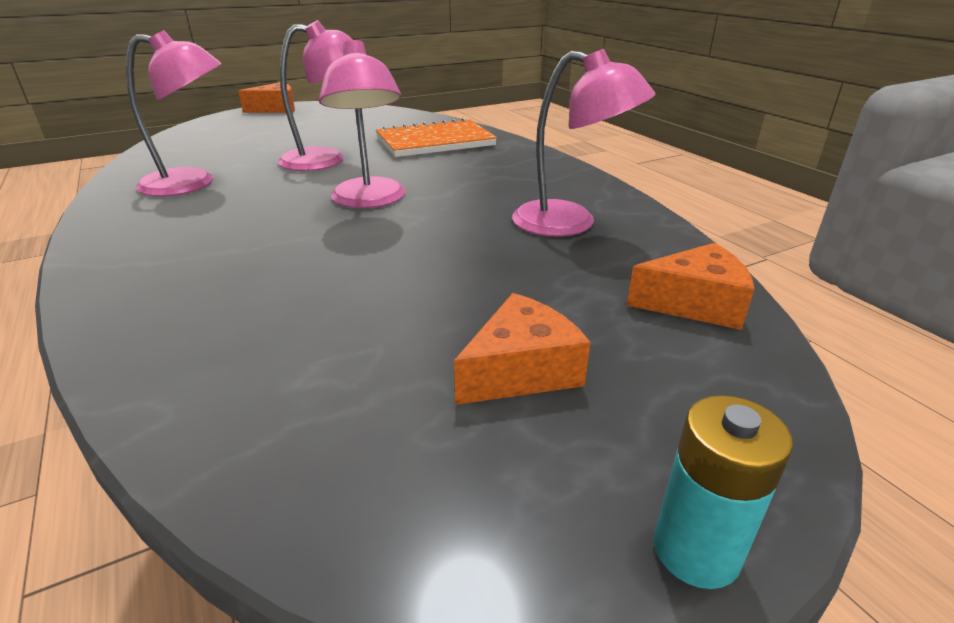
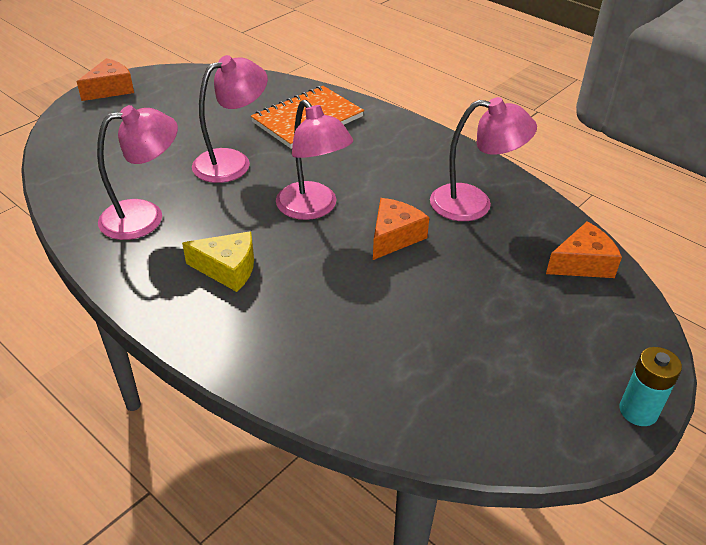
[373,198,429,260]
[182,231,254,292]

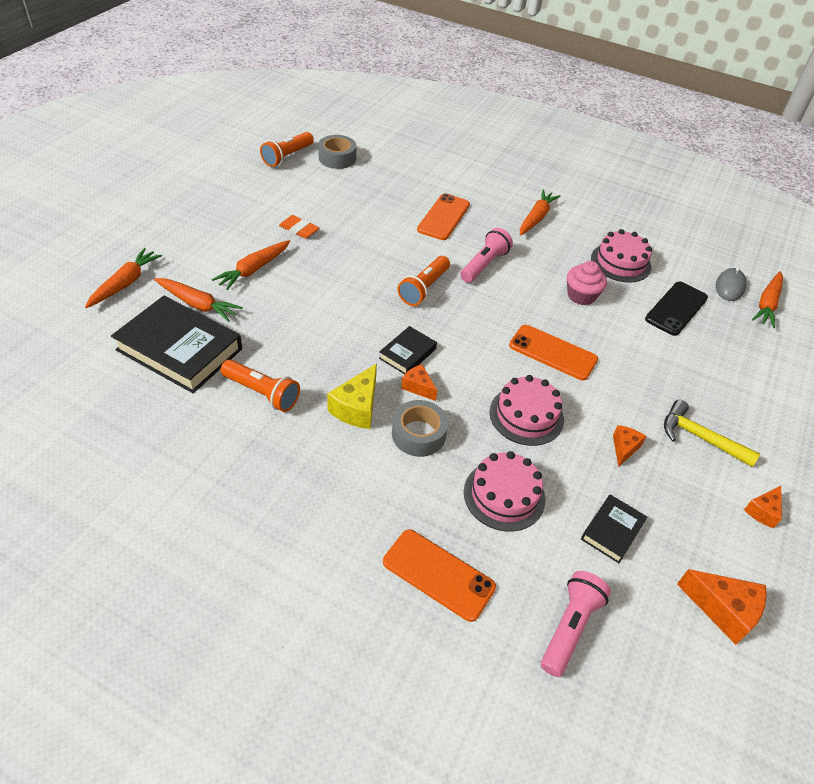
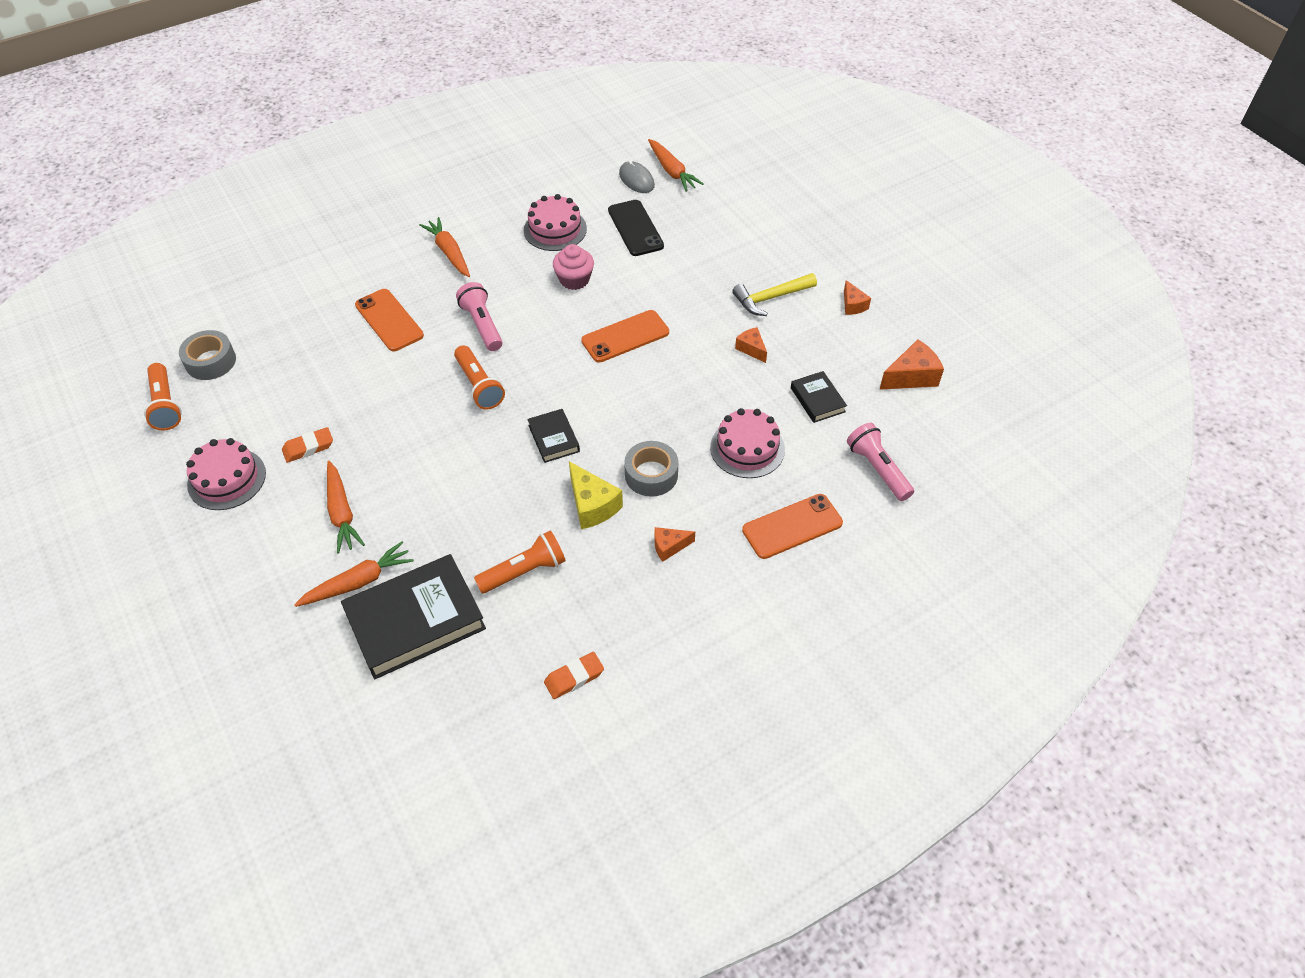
[85,248,162,308] (first image)
[654,527,695,562]
[186,438,266,510]
[544,652,604,699]

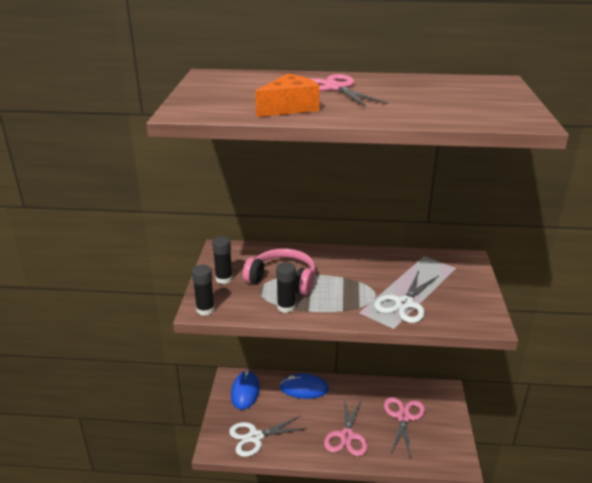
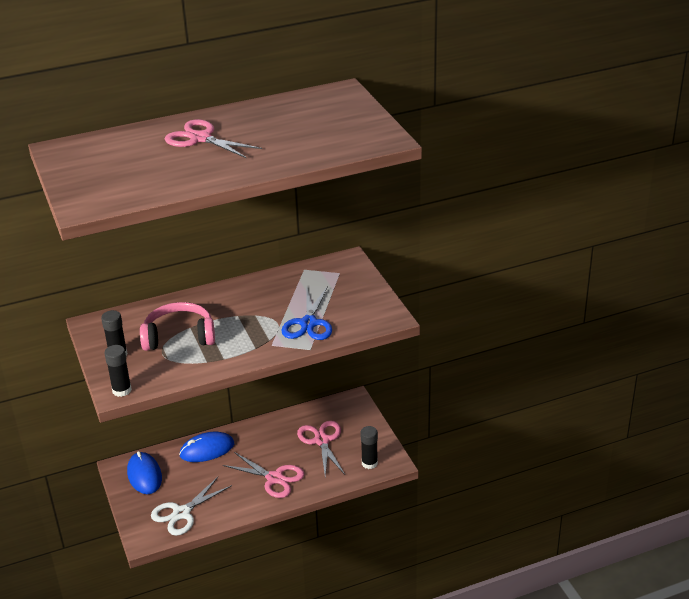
[255,74,320,117] (first image)
[360,426,378,469]
[223,452,304,498]
[281,286,332,340]

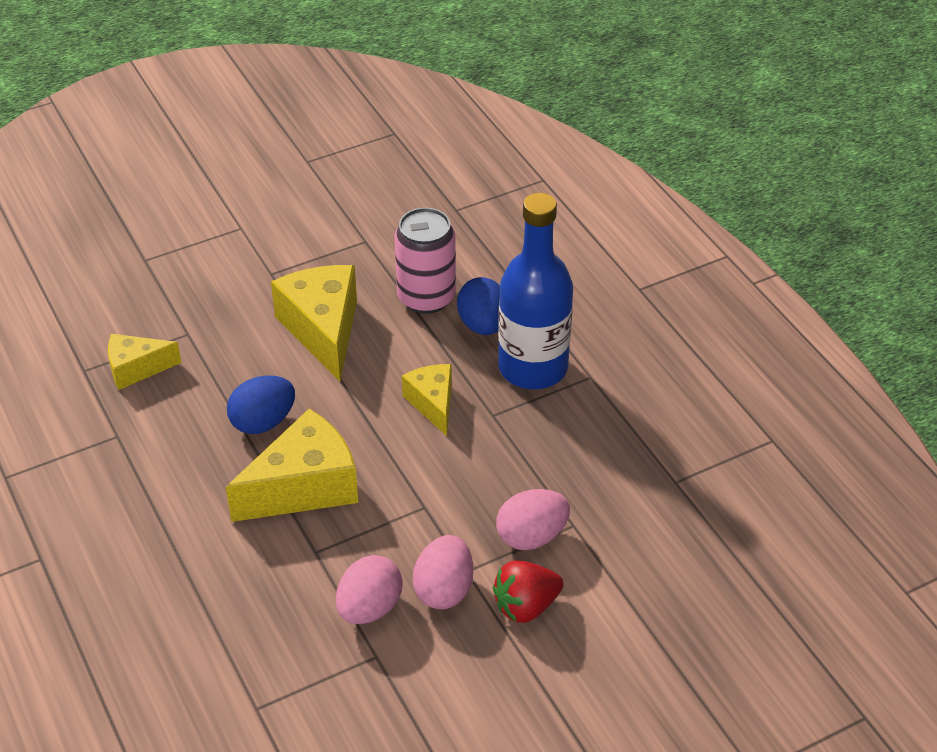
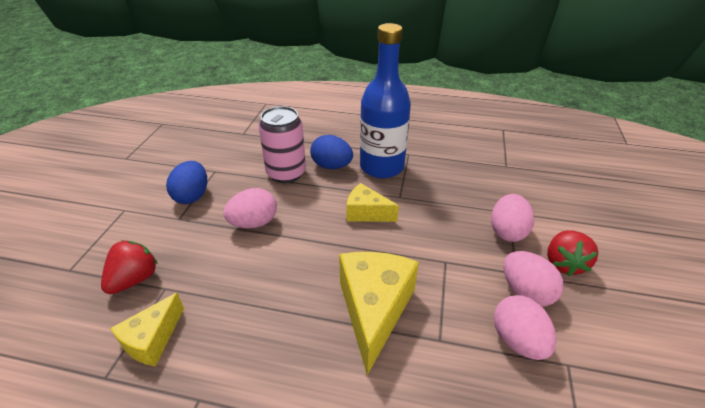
[166,161,207,204]
[223,188,277,228]
[101,240,158,294]

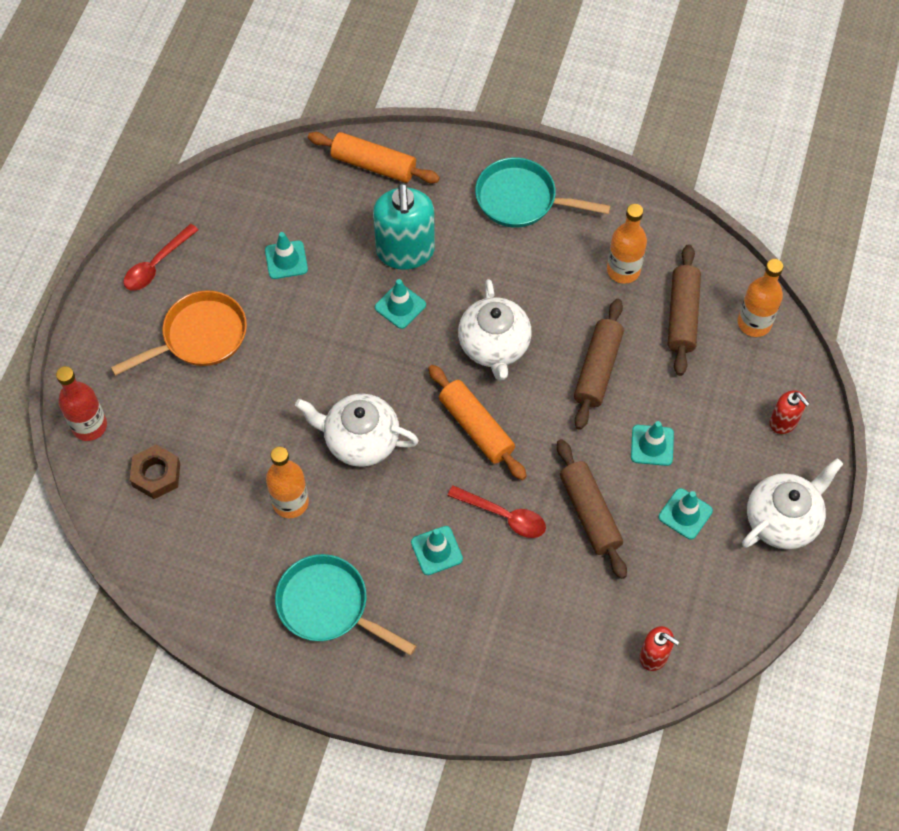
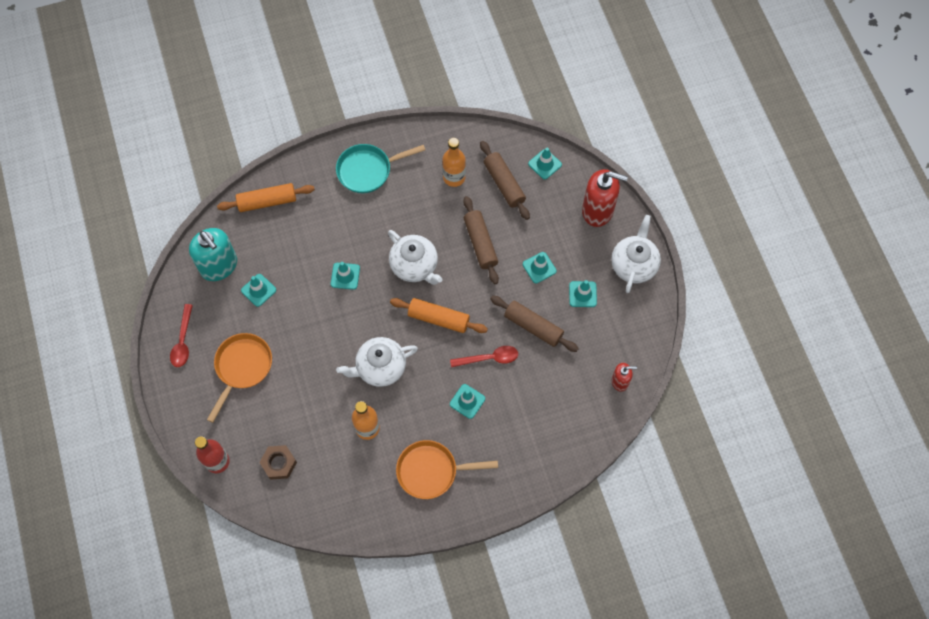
[396,440,498,499]
[189,228,237,281]
[528,148,562,179]
[582,169,628,227]

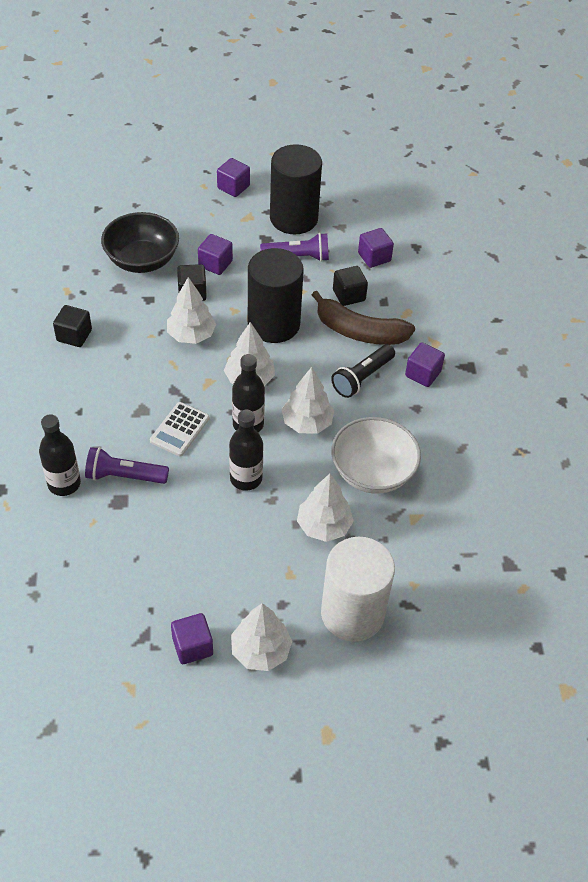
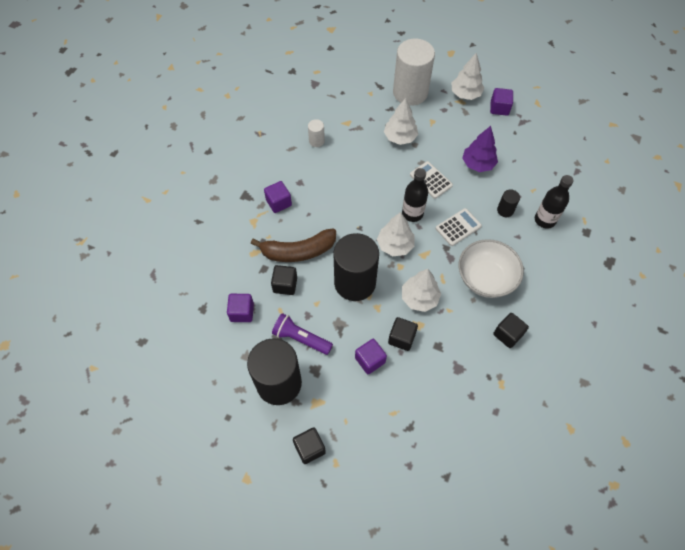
[497,189,520,217]
[101,212,179,273] (first image)
[293,427,326,464]
[410,161,453,199]
[282,367,334,434] (first image)
[251,229,336,262]
[331,344,395,398] (first image)
[459,239,524,298]
[308,119,325,147]
[462,126,498,172]

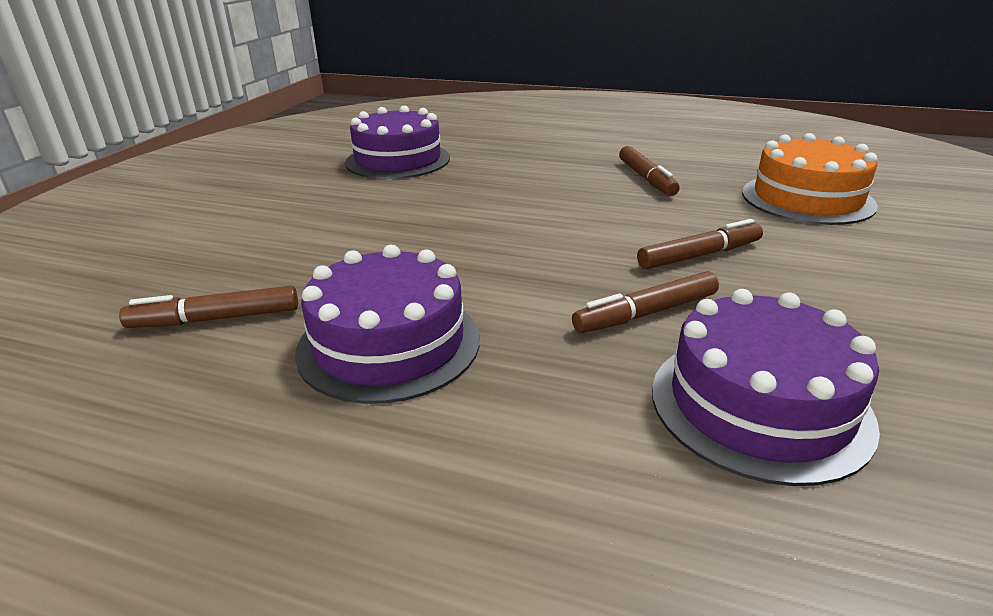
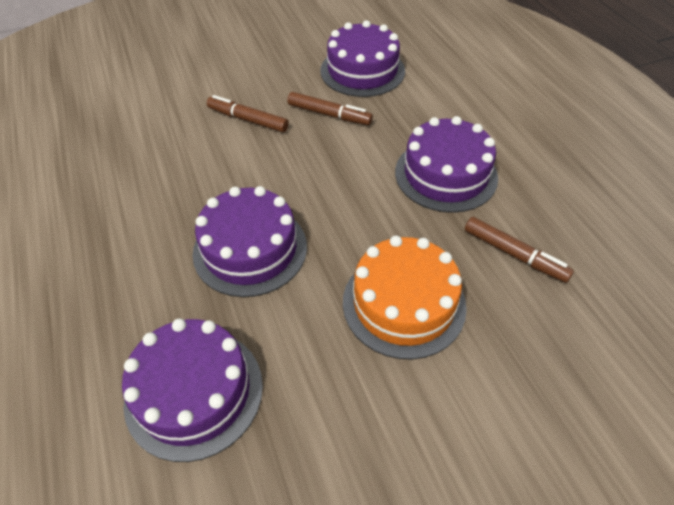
[619,146,680,196] (first image)
[343,236,467,360]
[193,186,307,297]

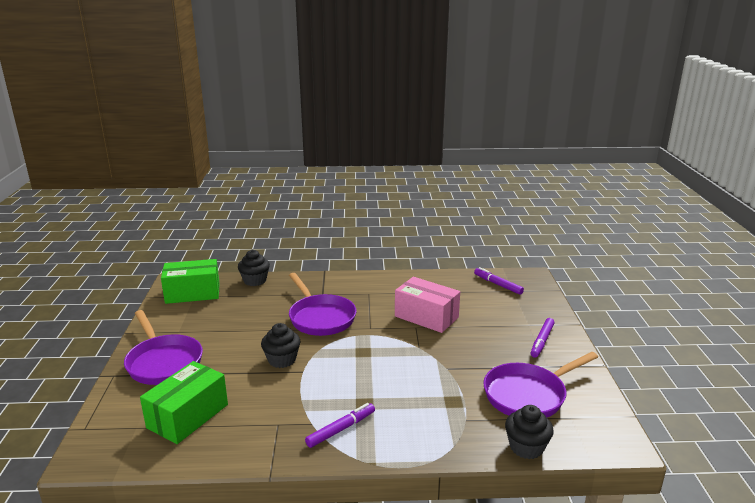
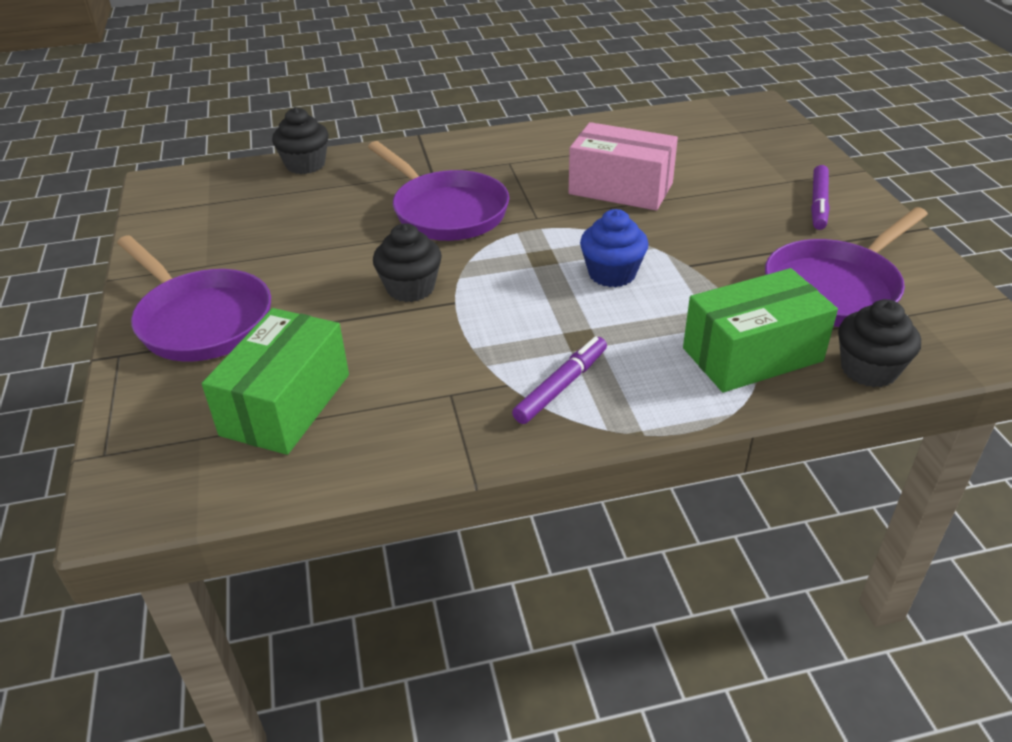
[683,268,838,393]
[474,267,524,295] (first image)
[580,209,648,287]

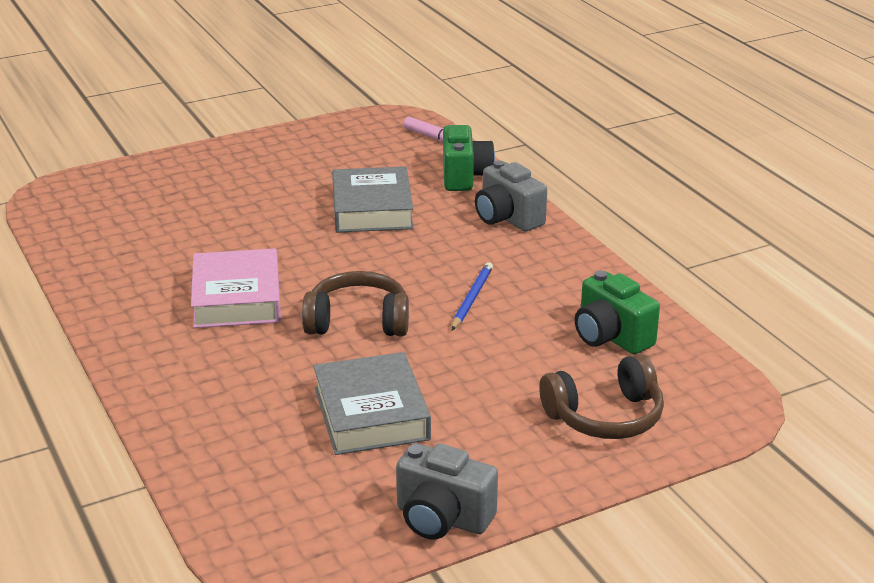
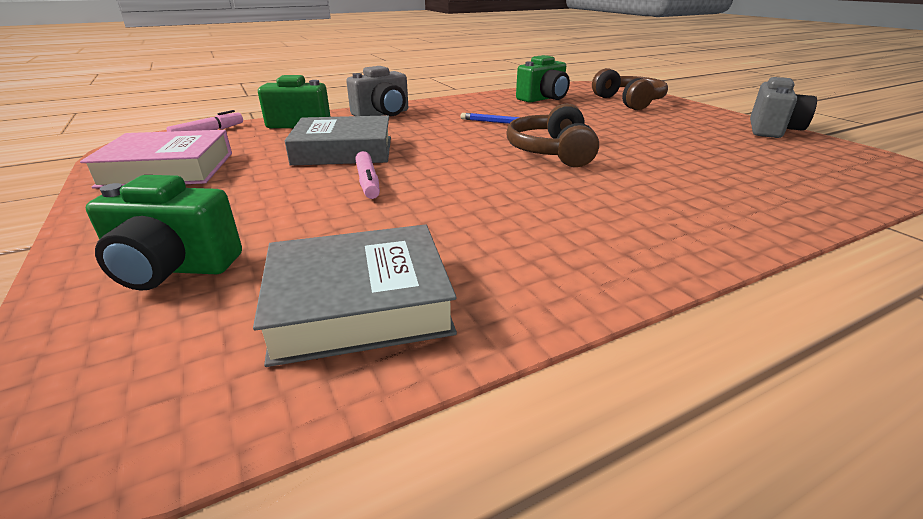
[80,130,232,189]
[253,224,457,367]
[86,175,242,291]
[355,151,380,199]

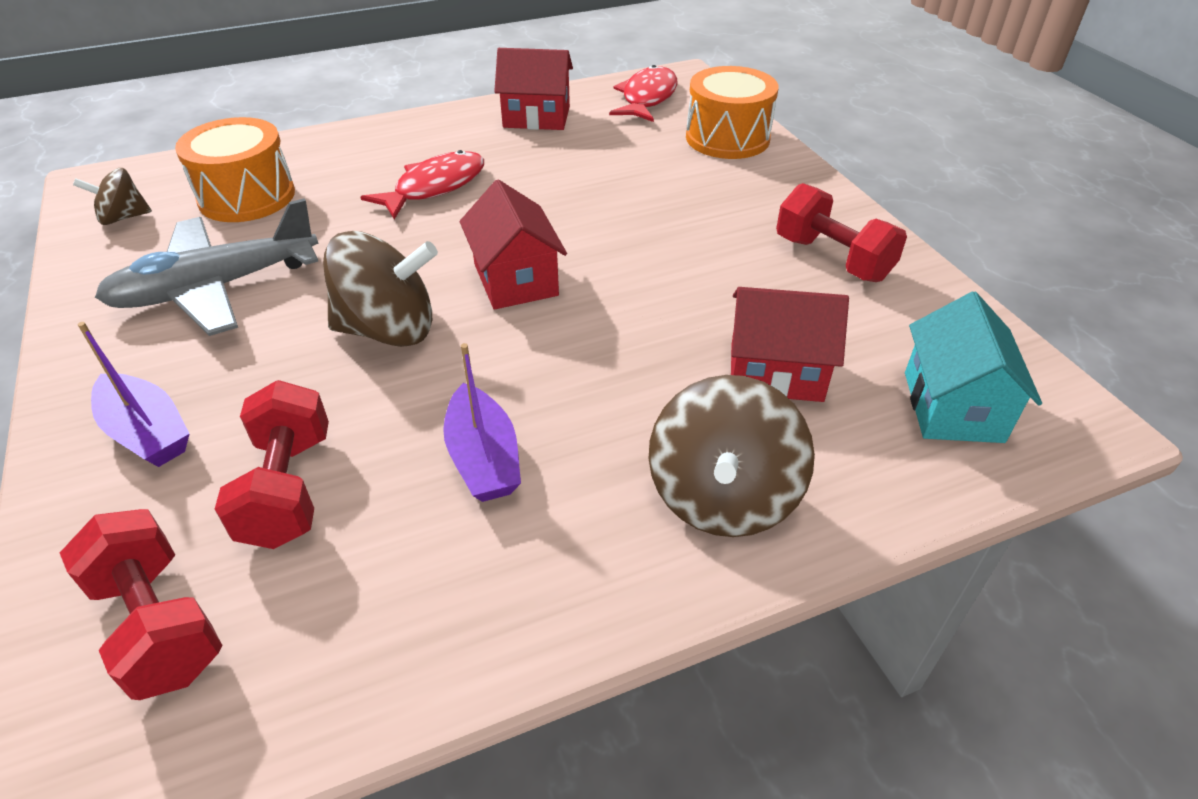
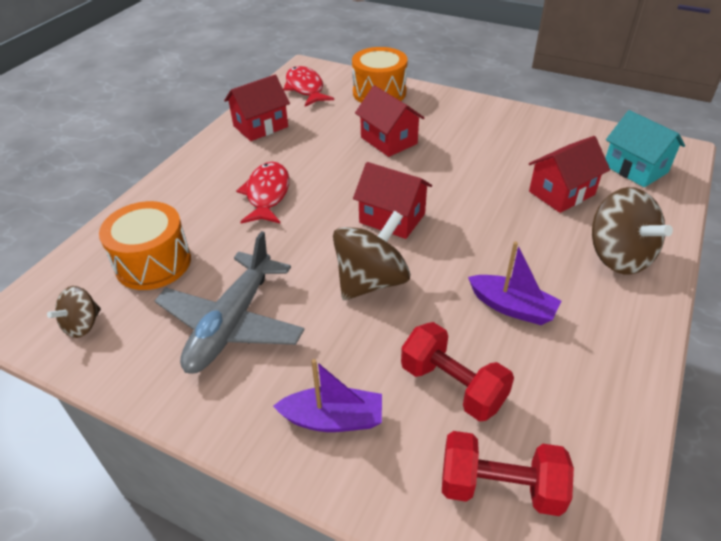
[776,183,907,282] (first image)
[355,85,424,157]

